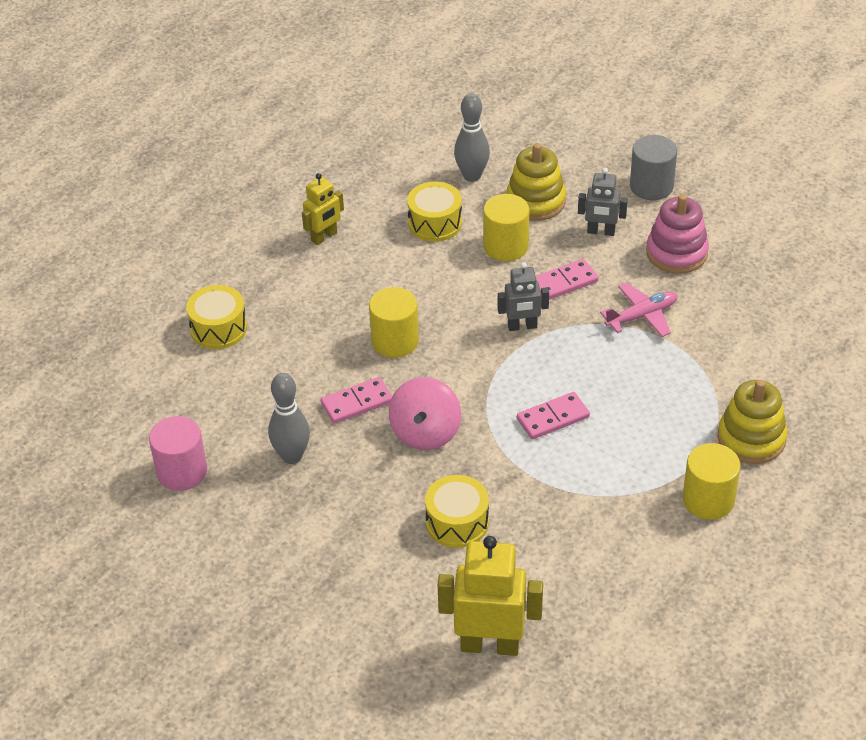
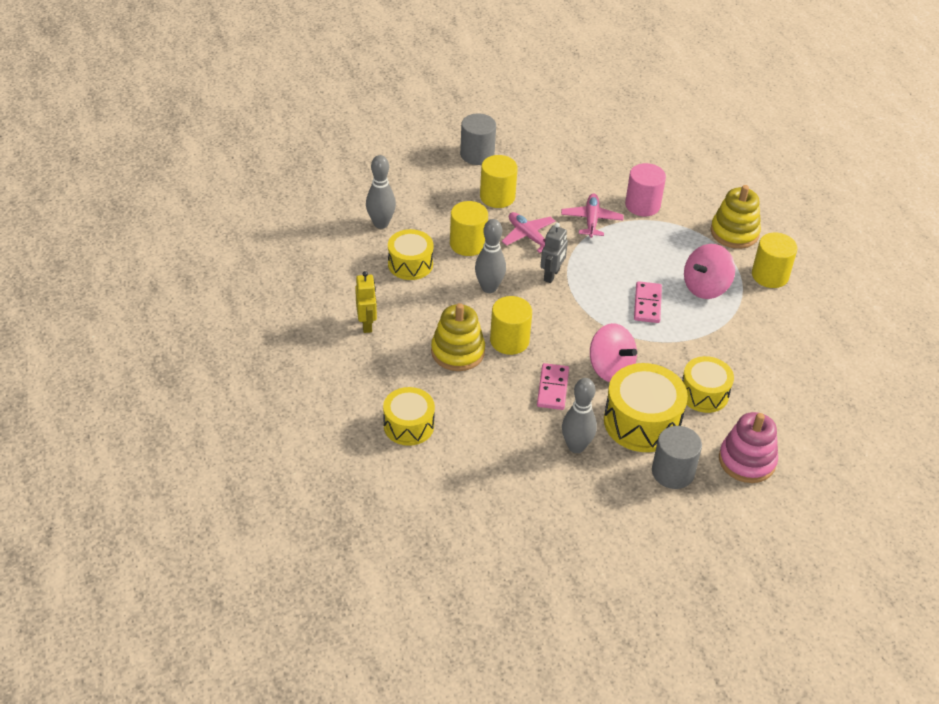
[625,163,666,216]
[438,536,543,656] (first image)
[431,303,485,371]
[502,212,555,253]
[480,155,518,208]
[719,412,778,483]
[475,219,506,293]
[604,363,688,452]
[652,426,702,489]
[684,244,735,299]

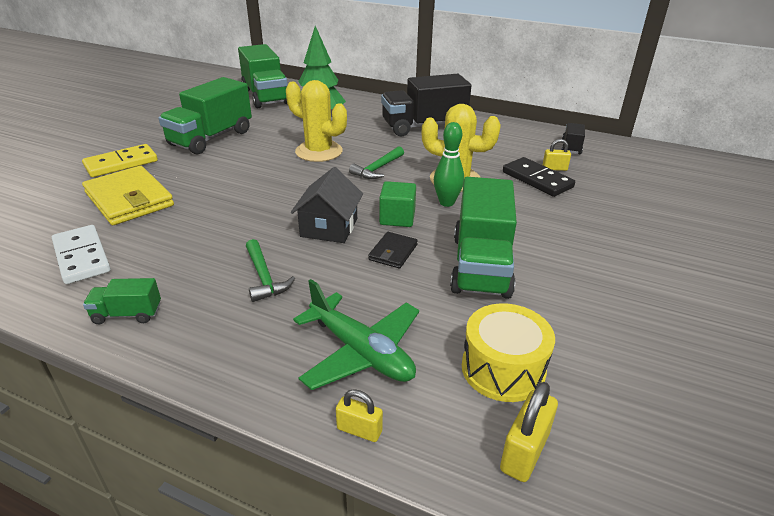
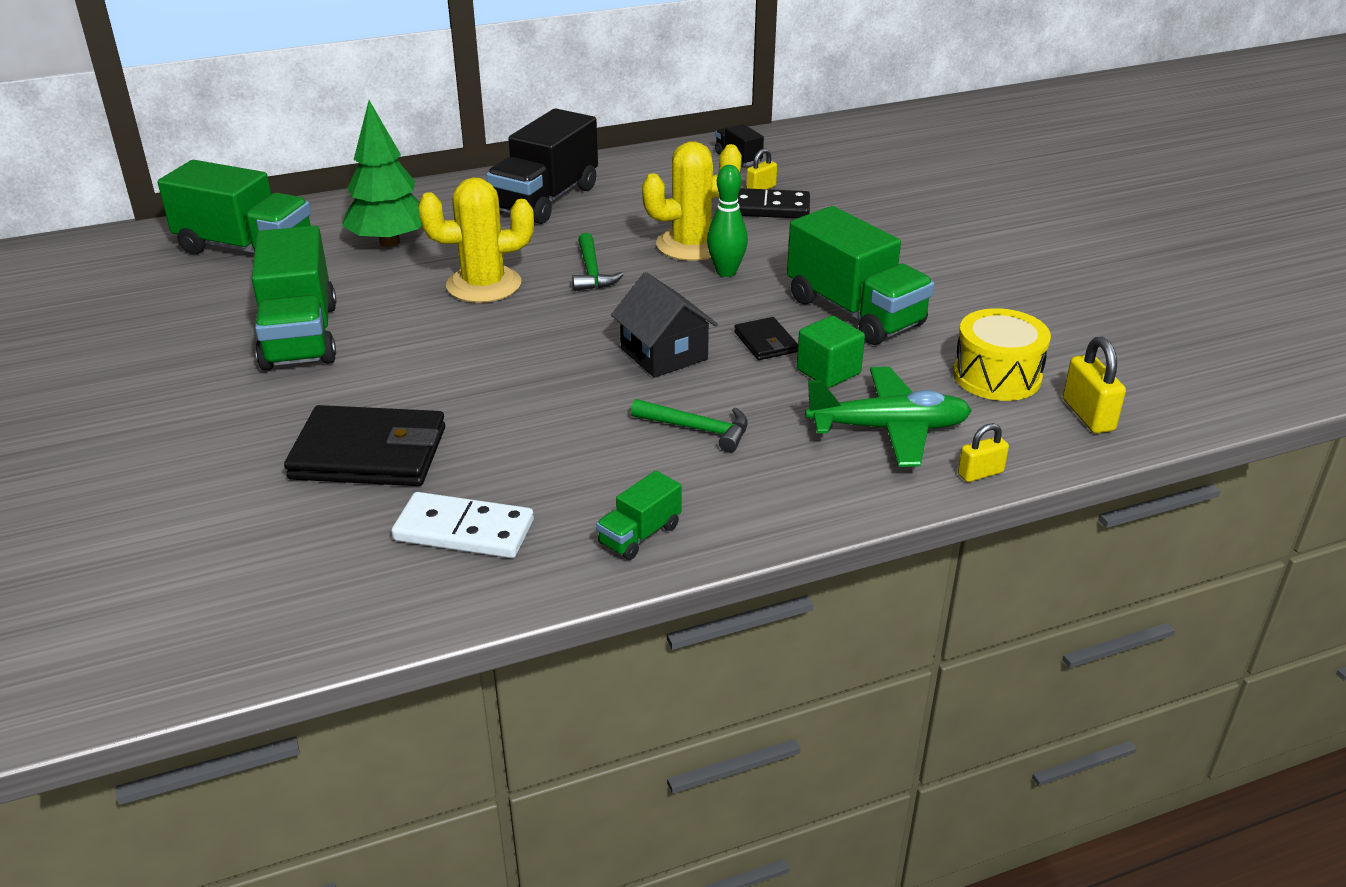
[82,144,158,177] (first image)
[284,405,445,486]
[797,316,865,388]

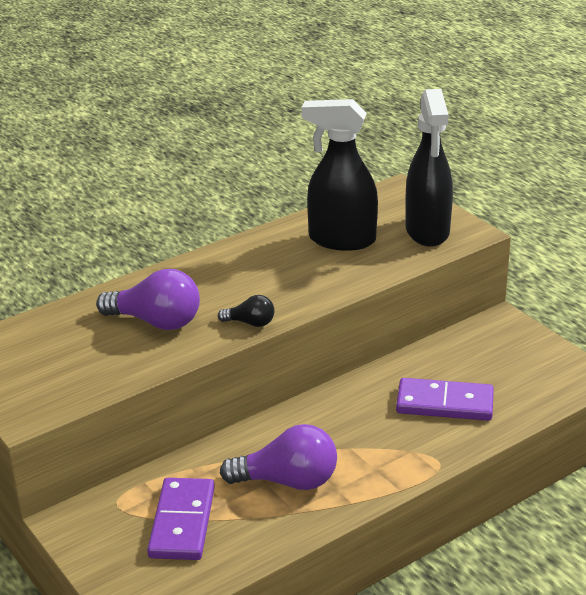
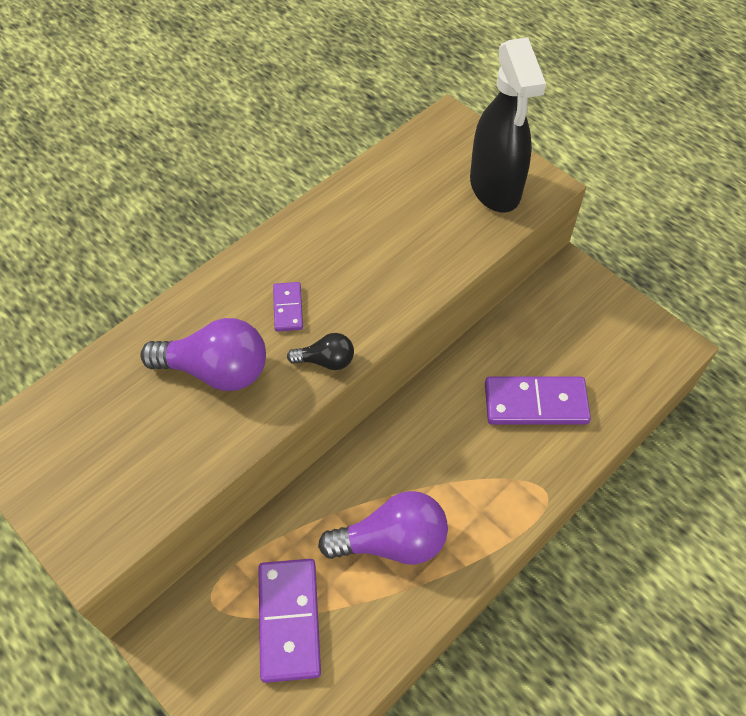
[301,99,378,251] (first image)
[273,282,303,332]

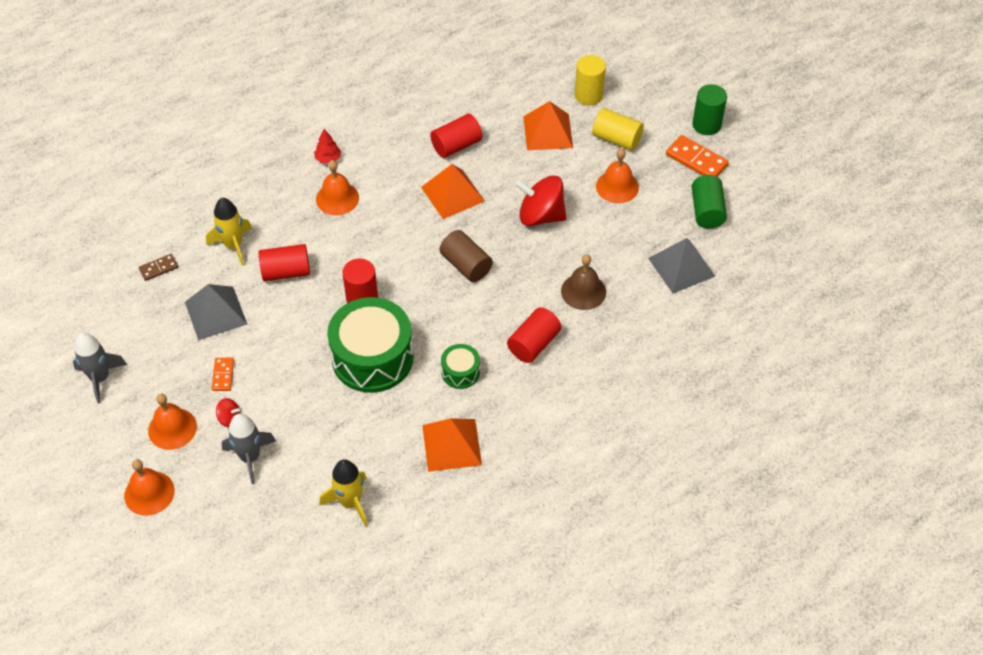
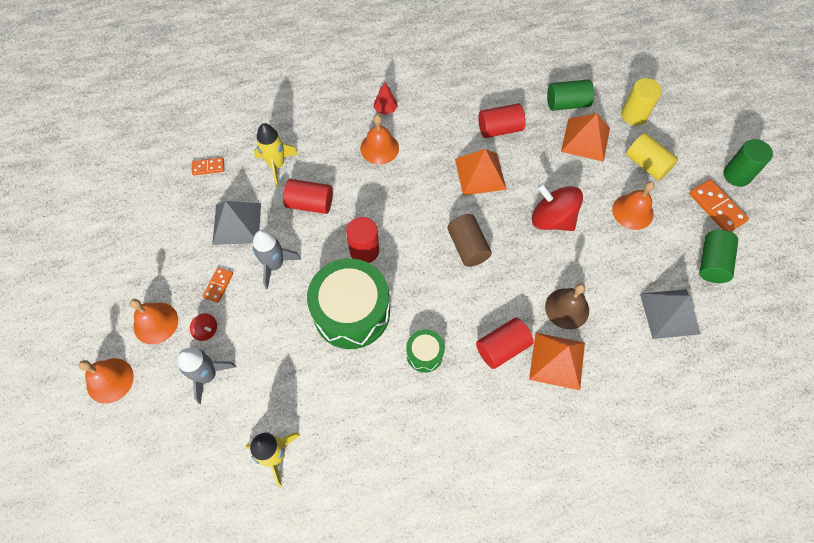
[253,230,301,289]
[192,157,224,176]
[529,333,585,390]
[547,79,594,111]

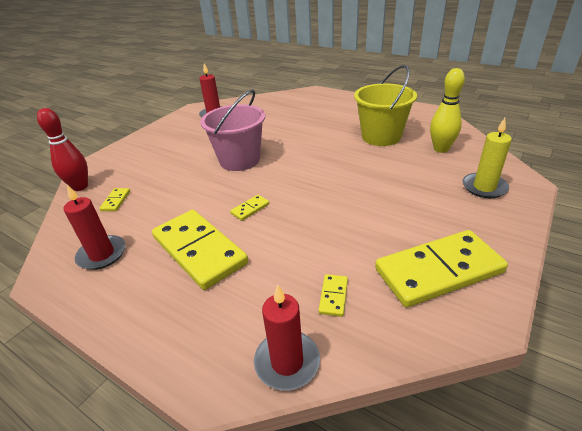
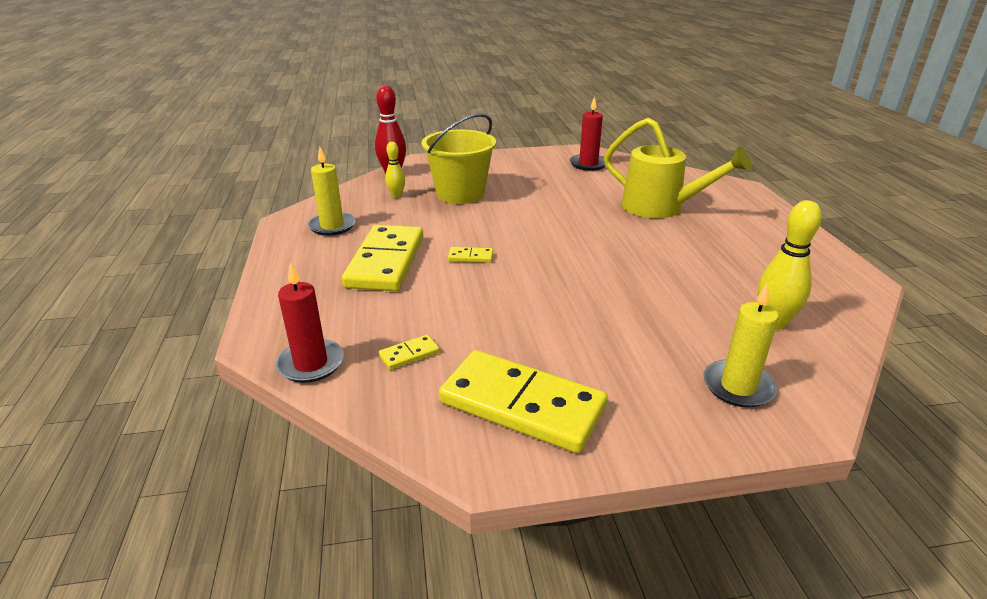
[307,147,356,236]
[385,142,405,198]
[200,90,265,171] (first image)
[421,113,496,204]
[604,118,752,218]

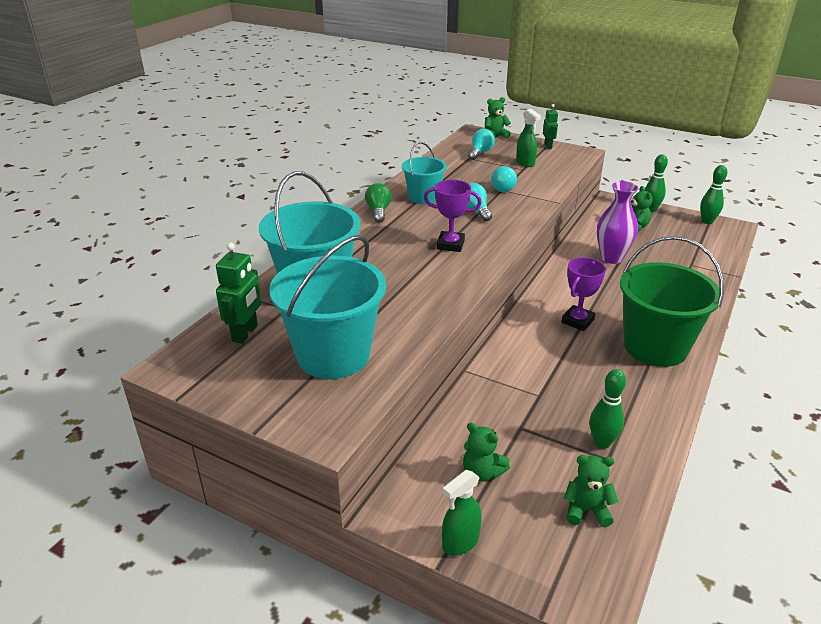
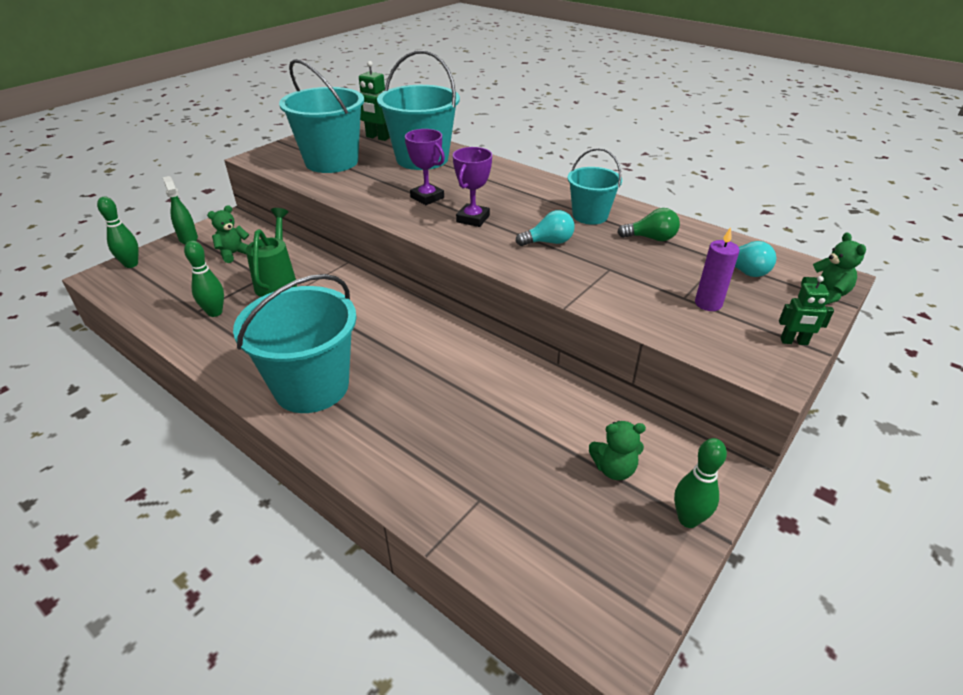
[618,208,680,241]
[491,166,517,192] (first image)
[695,227,740,311]
[405,129,445,205]
[564,455,618,527] (first image)
[597,181,638,264] (first image)
[233,274,357,413]
[97,197,139,268]
[246,208,297,297]

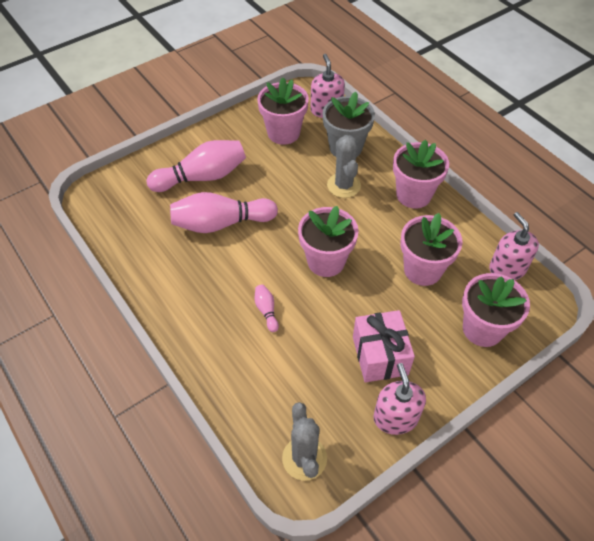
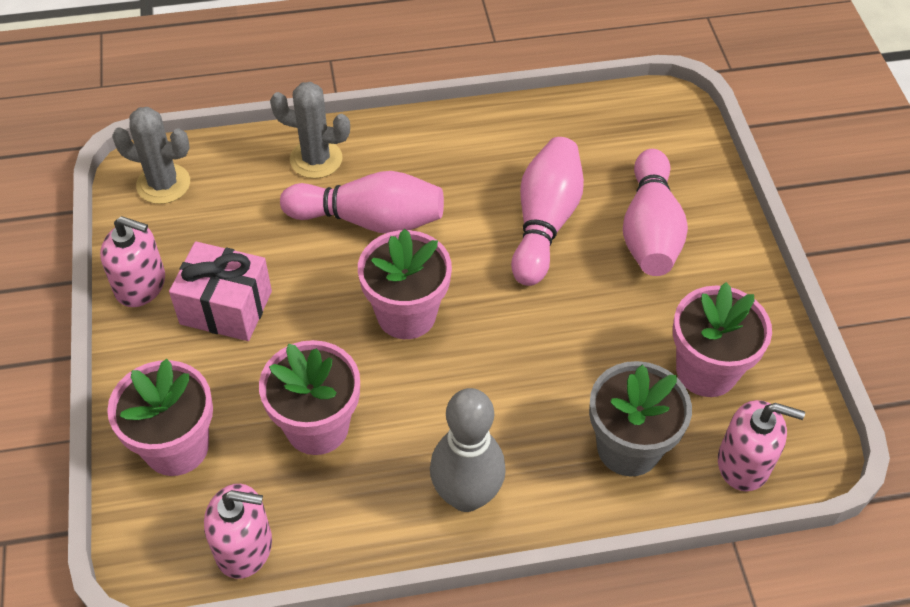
[280,171,444,234]
[270,82,350,179]
[430,388,506,512]

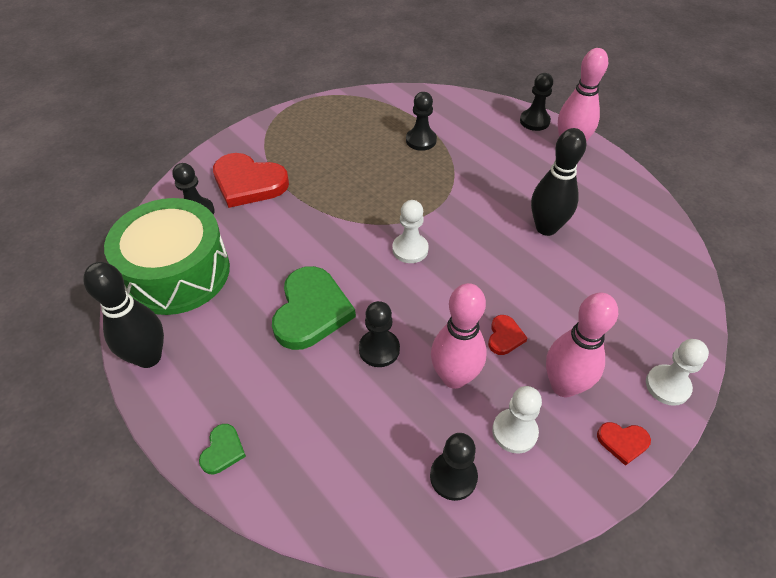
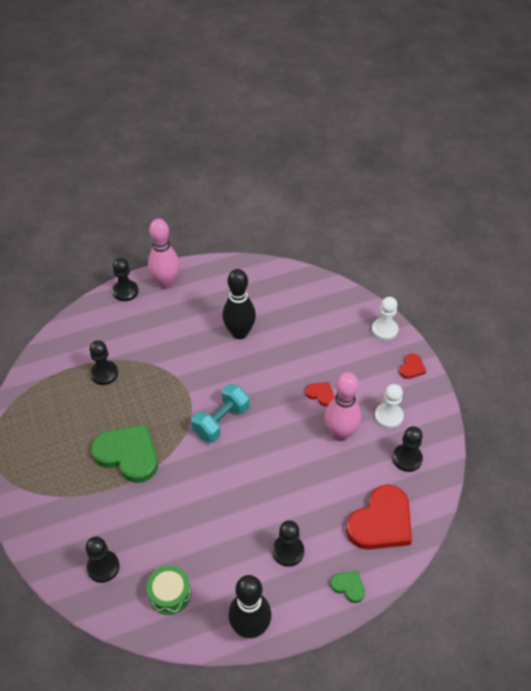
[147,566,191,615]
[346,485,412,550]
[91,424,158,483]
[272,520,304,567]
[191,384,250,443]
[546,293,618,397] (first image)

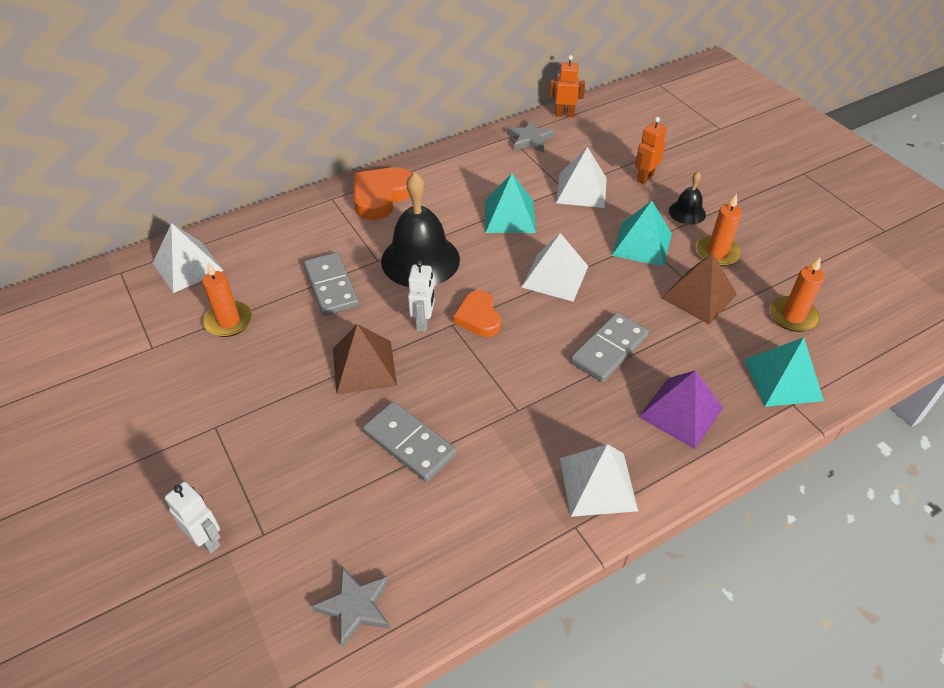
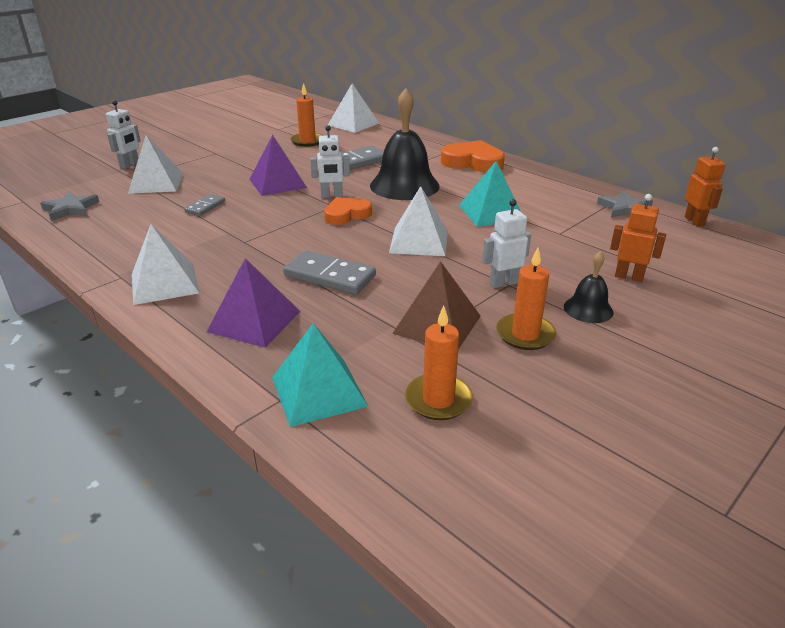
[250,135,307,196]
[184,194,225,216]
[128,135,184,194]
[482,199,531,288]

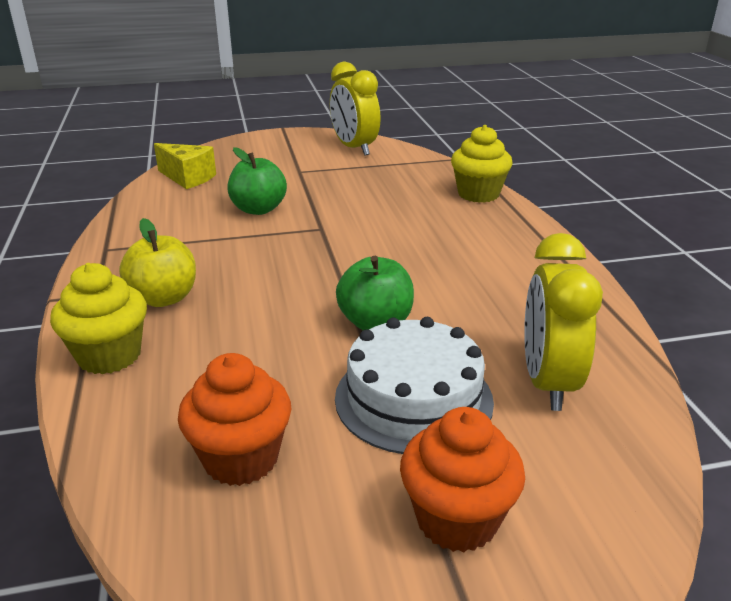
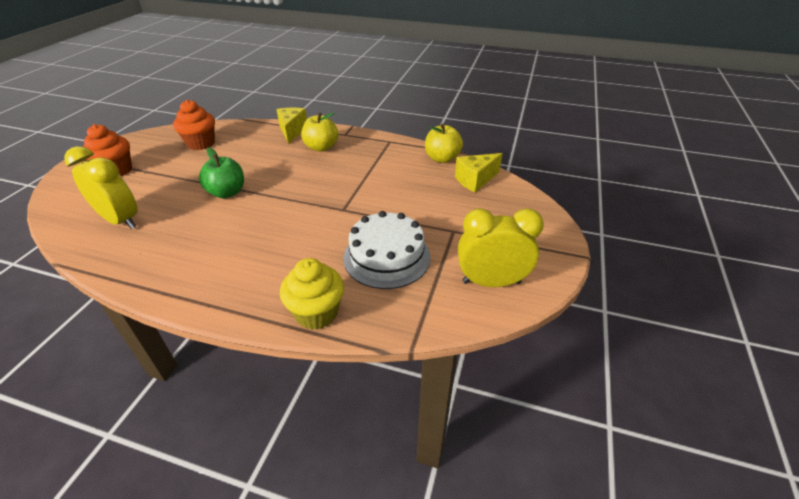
[277,108,307,144]
[228,147,287,215] (first image)
[343,211,431,289]
[425,124,463,163]

